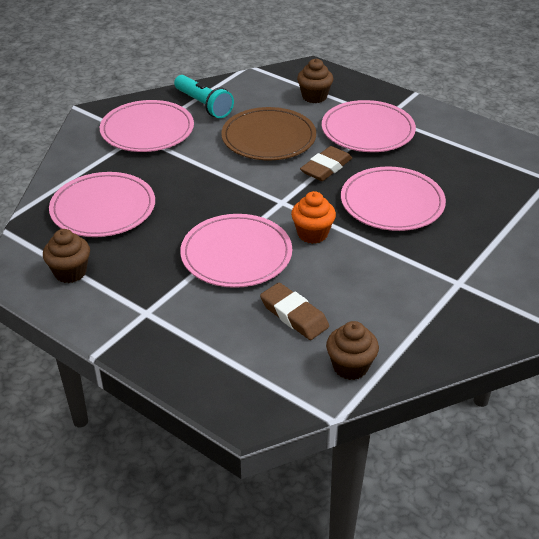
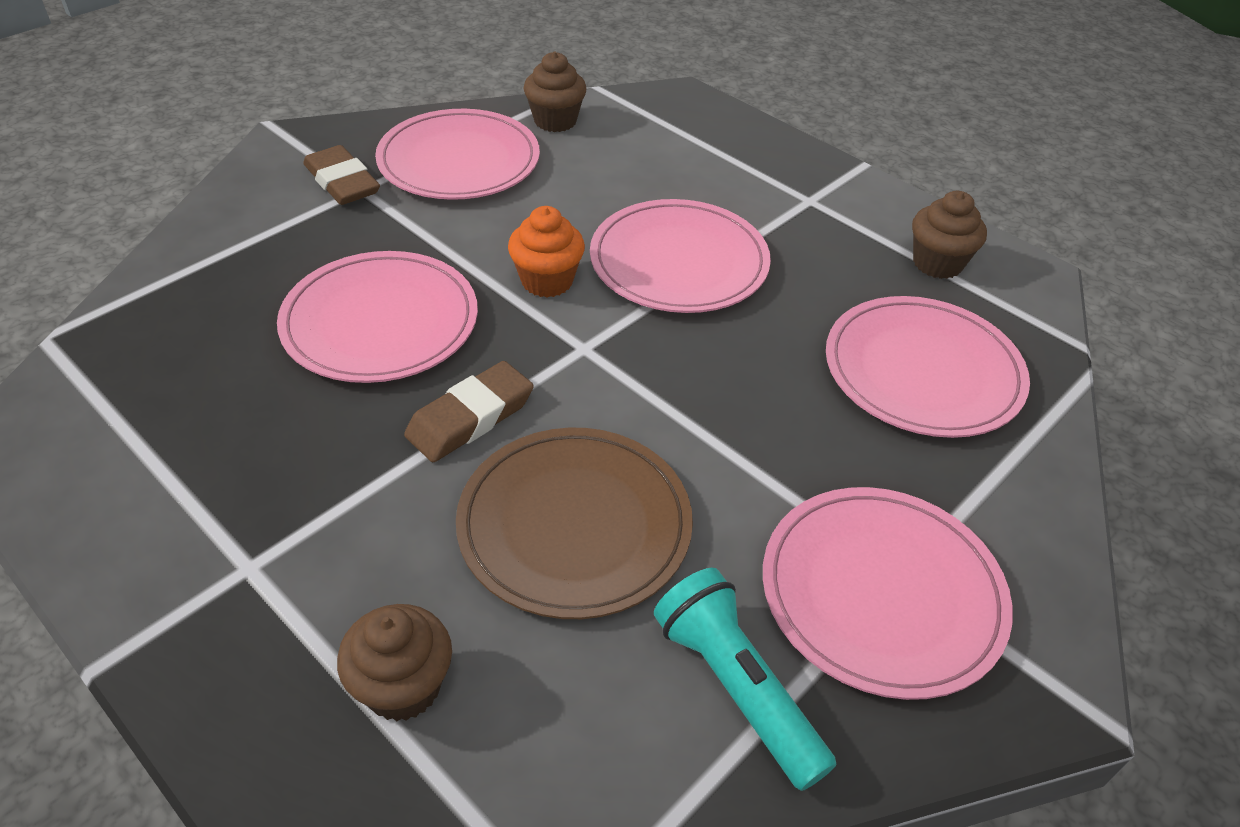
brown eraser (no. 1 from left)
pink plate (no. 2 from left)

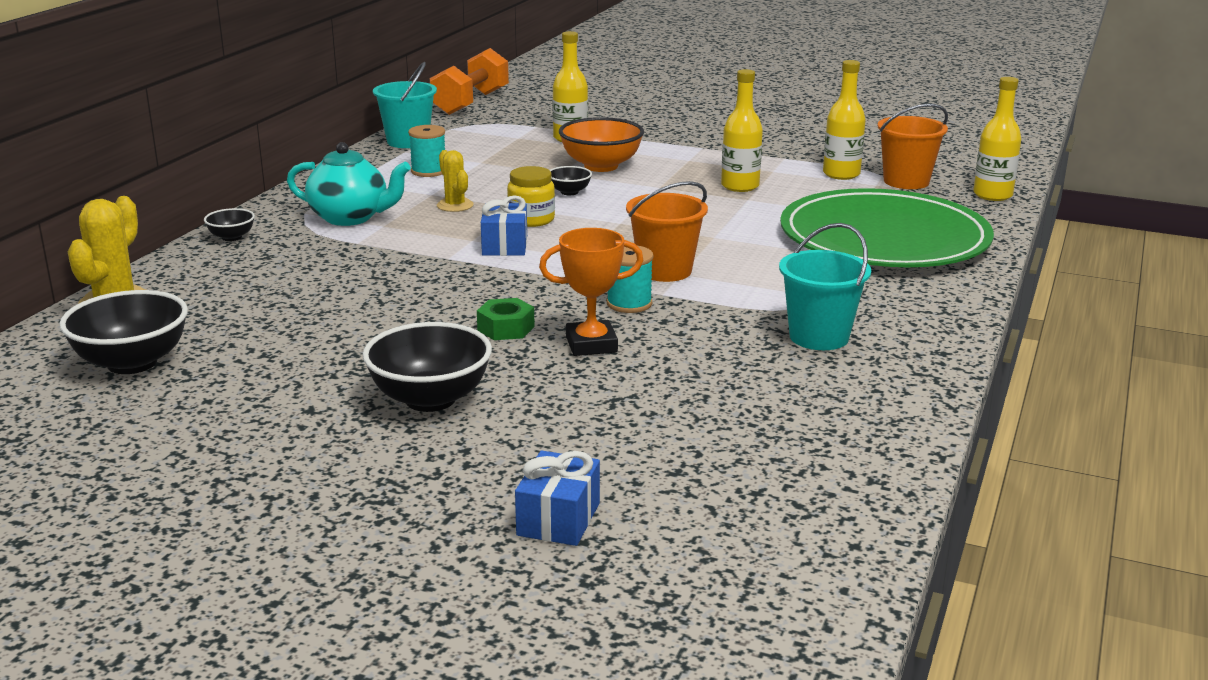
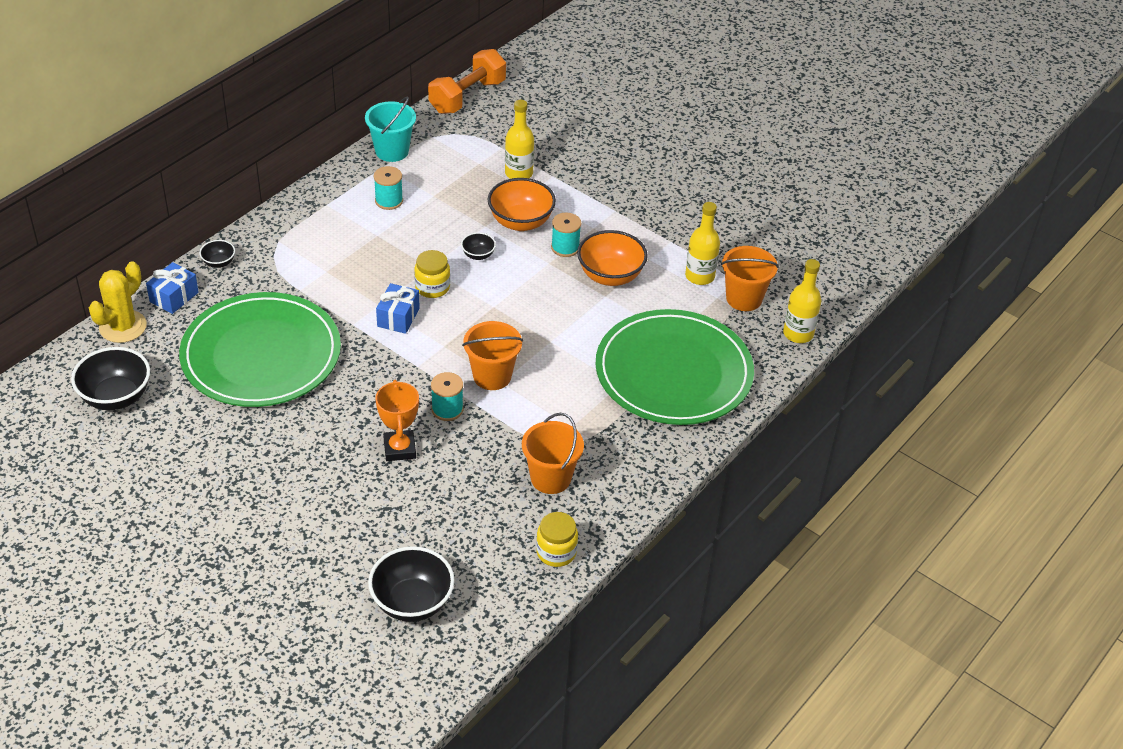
turquoise teapot
yellow cactus (no. 2 from left in the first image)
green nut
green plate (no. 1 from left)
yellow jar (no. 2 from left)
turquoise spool (no. 3 from left)
black bowl (no. 3 from left)
blue gift (no. 1 from left)
orange bowl (no. 2 from left)
orange bucket (no. 2 from left)
orange trophy

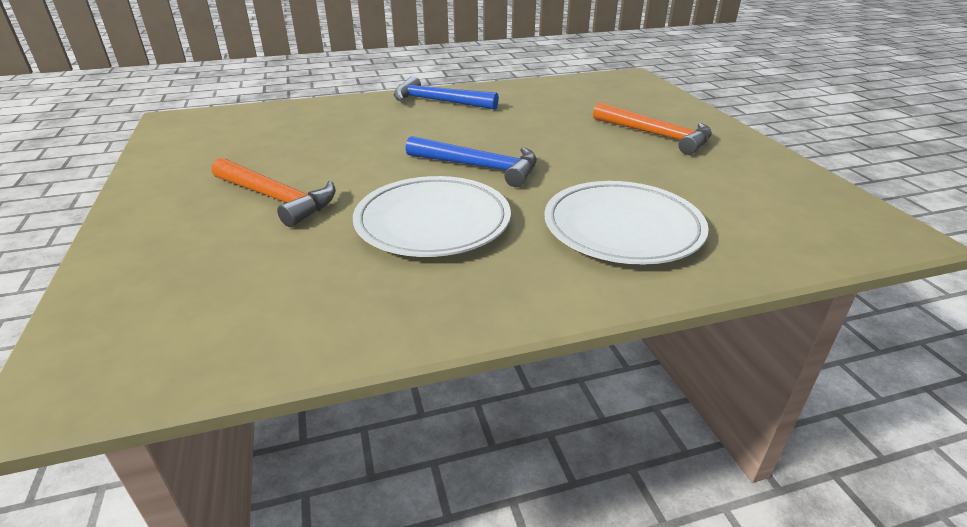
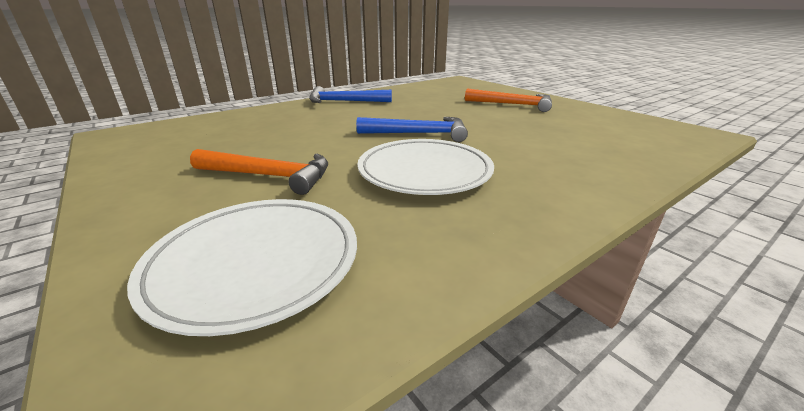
white plate (no. 1 from left)

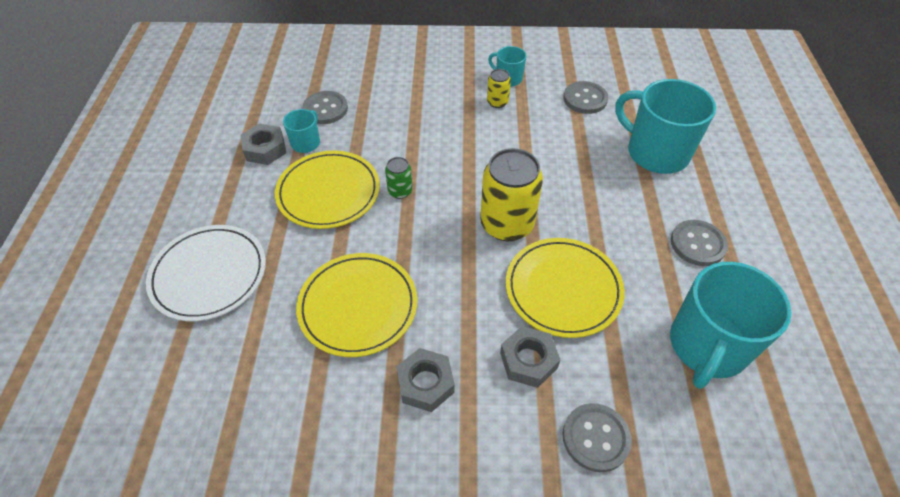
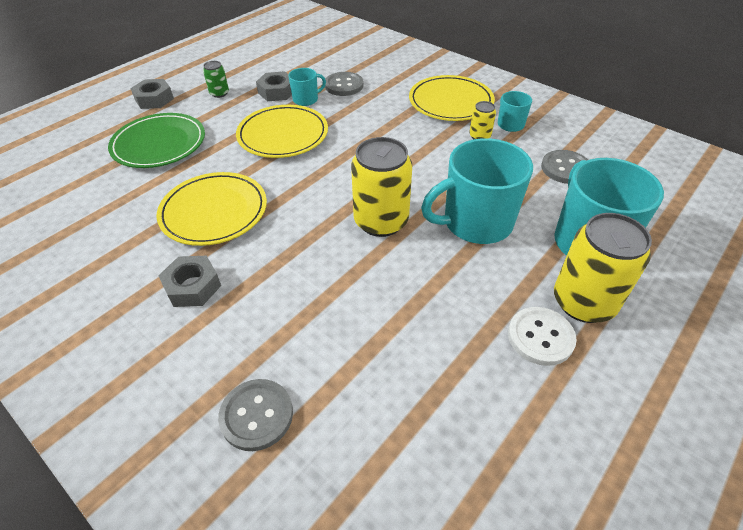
yellow can (no. 3 from left)
green can
grey nut (no. 1 from left)
yellow plate (no. 3 from left)
turquoise mug (no. 2 from left)
green plate
white button

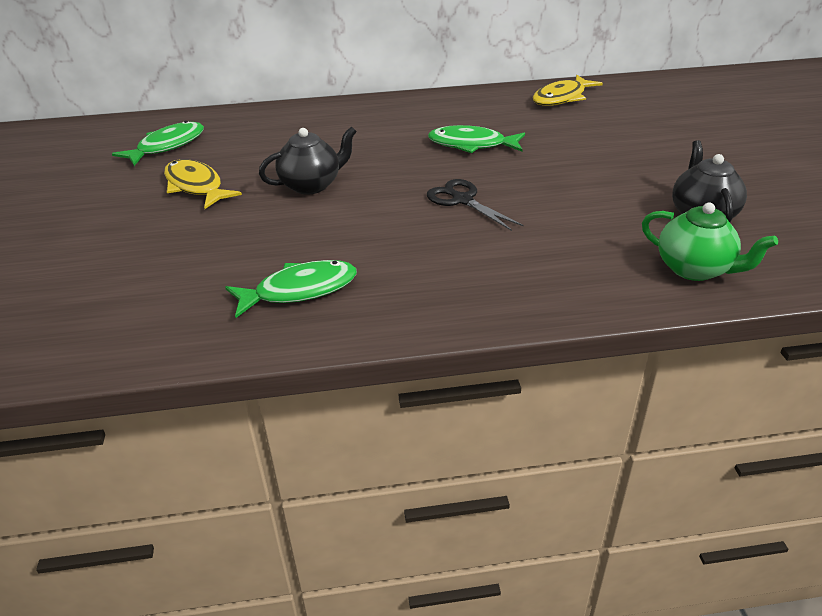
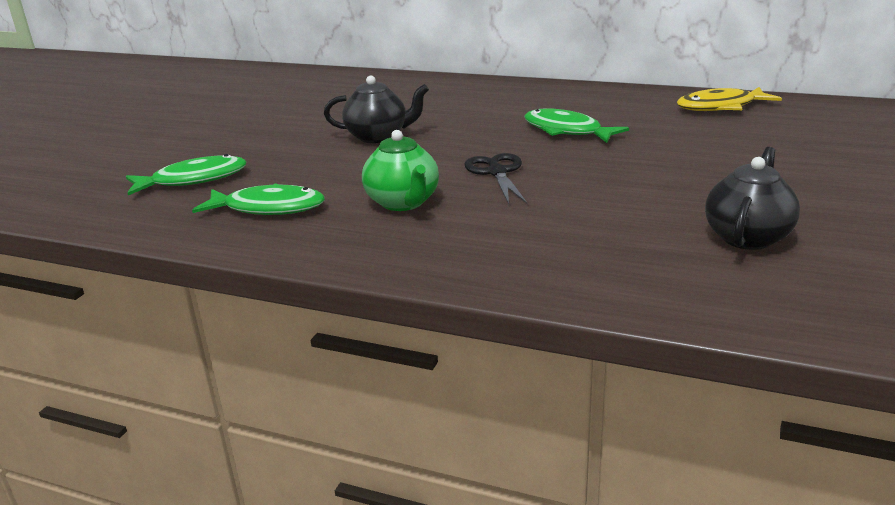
yellow fish (no. 1 from left in the first image)
green fish (no. 1 from left)
green teapot

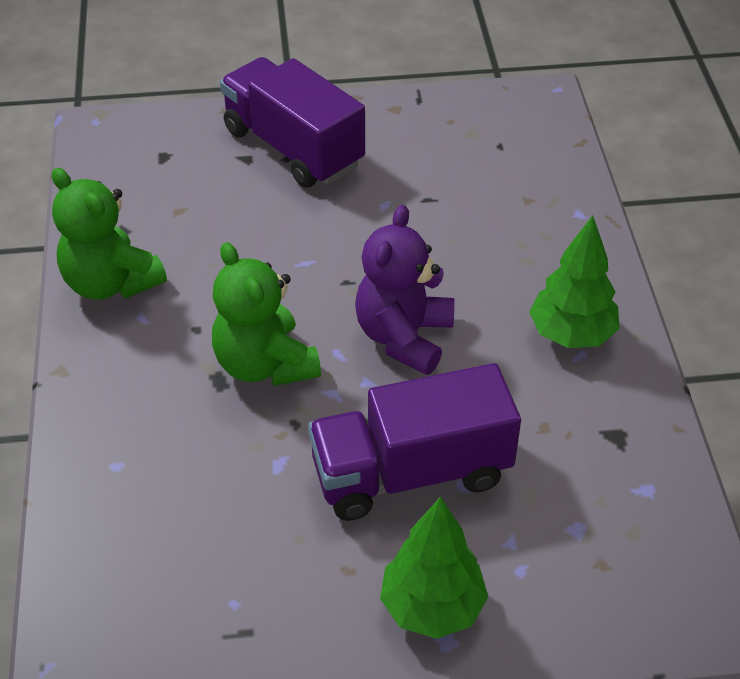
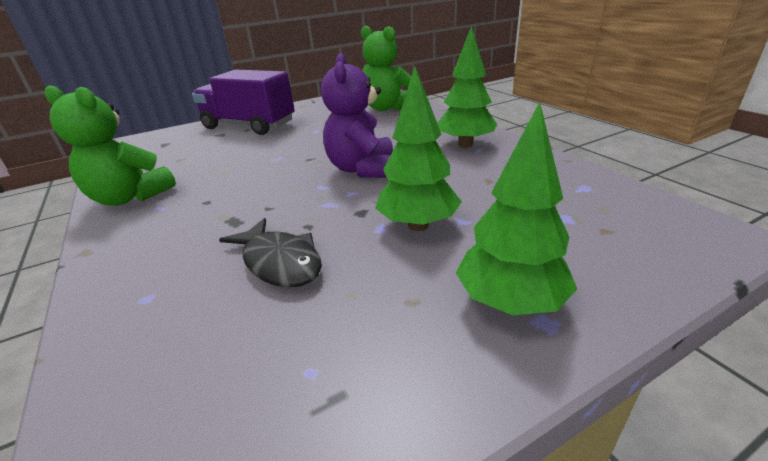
black fish
green teddy bear (no. 2 from left)
green tree (no. 1 from left)

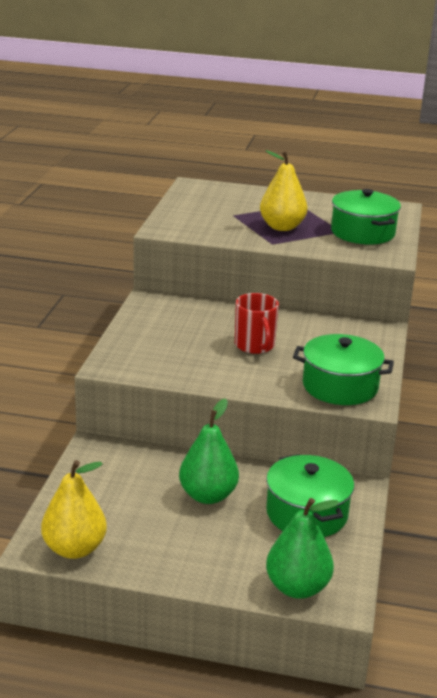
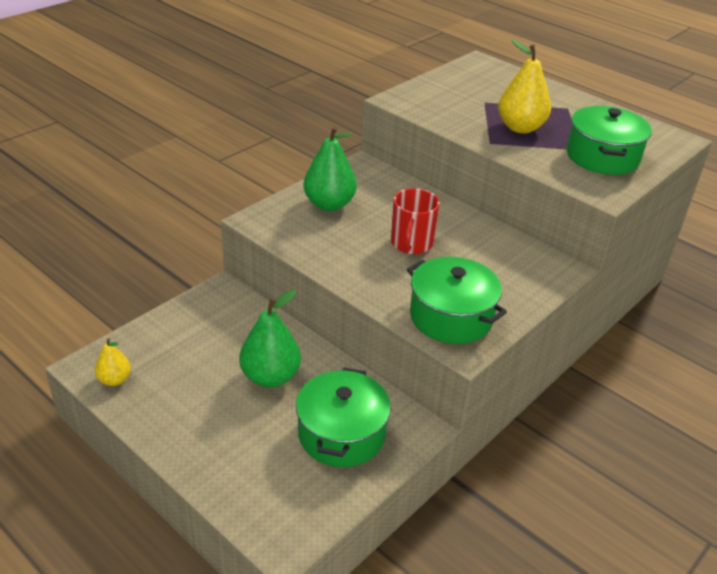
green pear (no. 2 from left)
yellow pear (no. 1 from left)

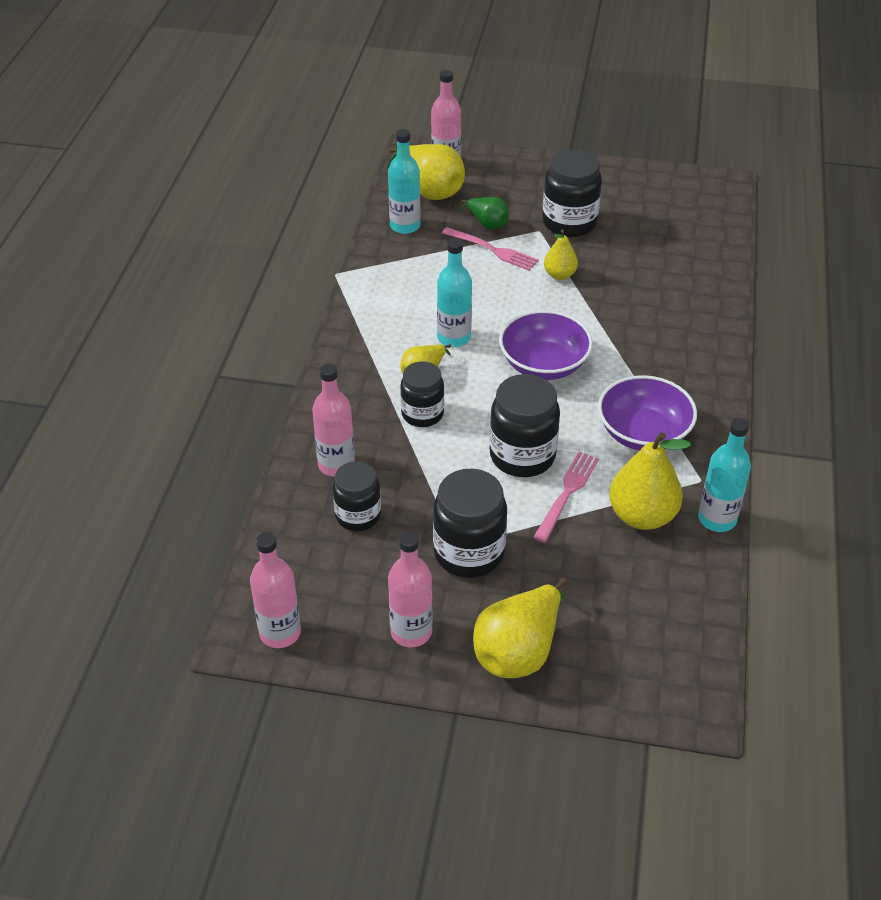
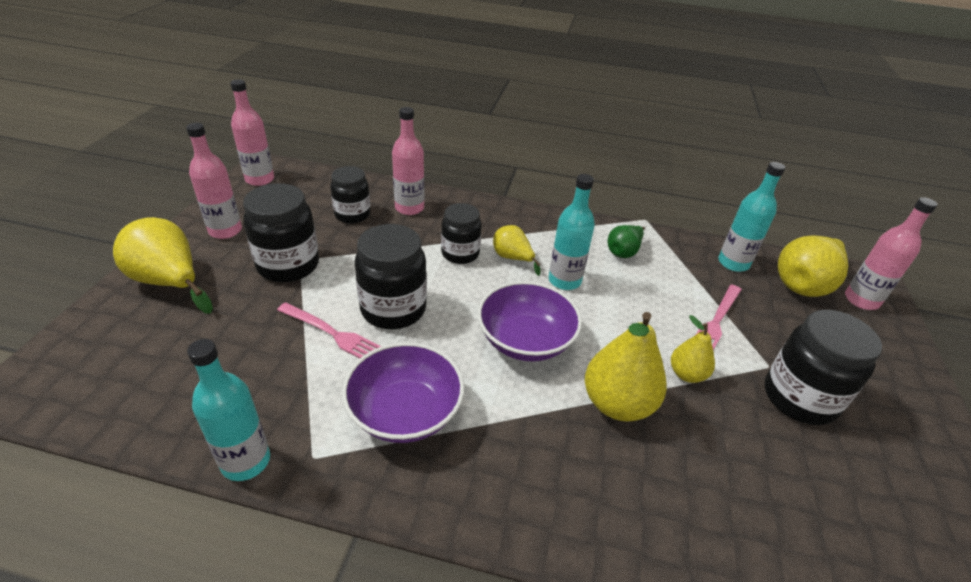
green pear
yellow pear (no. 3 from left)

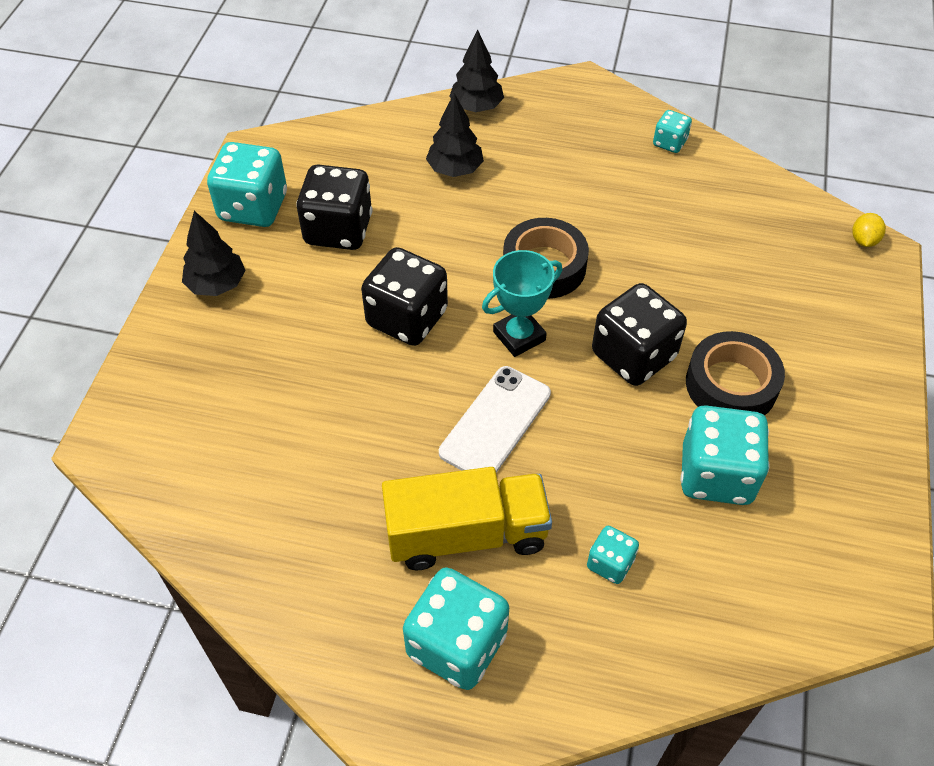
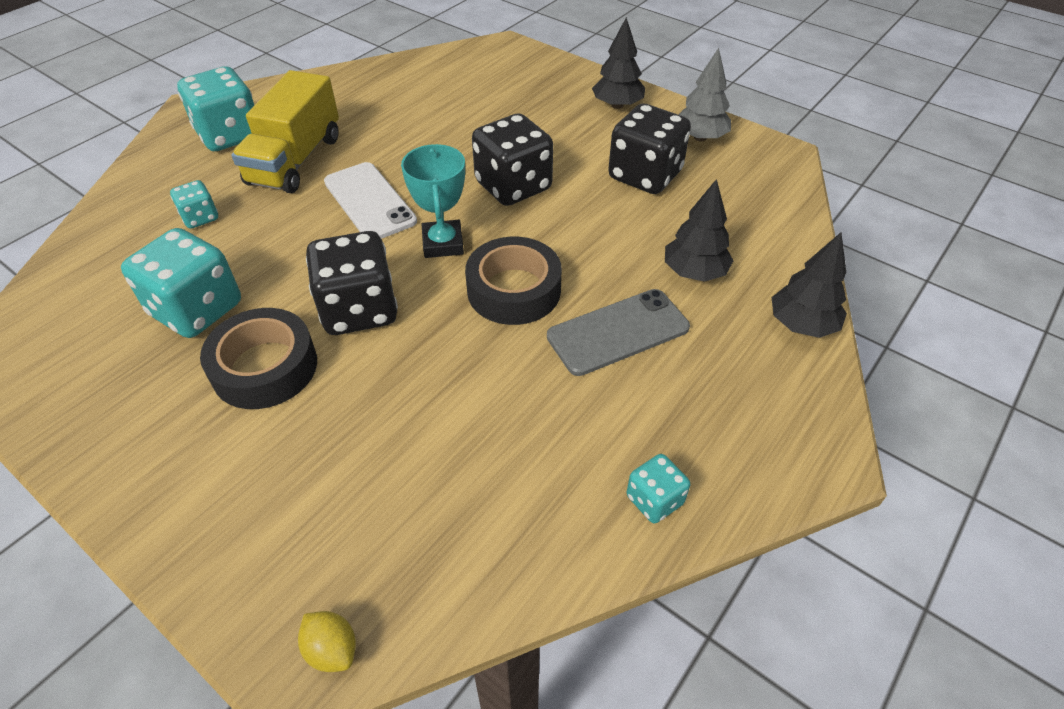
grey phone
grey tree

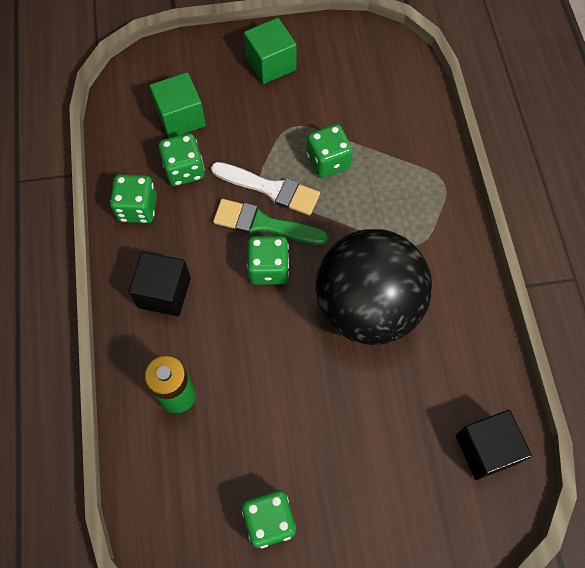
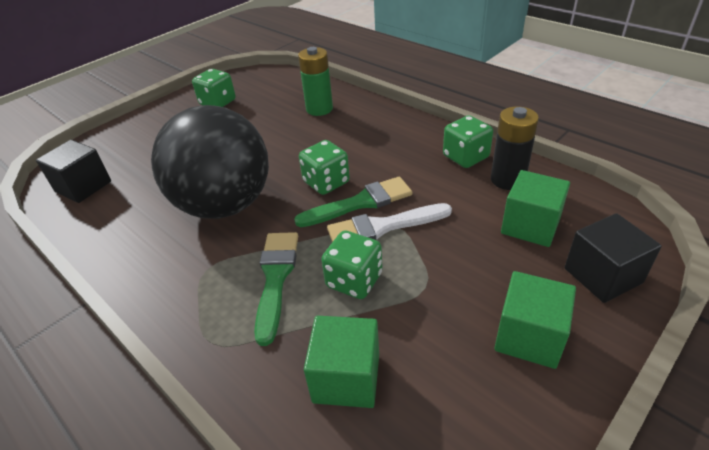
green dice (no. 2 from left in the first image)
green brush (no. 1 from left)
green cube (no. 1 from left)
black battery
black cube (no. 2 from left)

